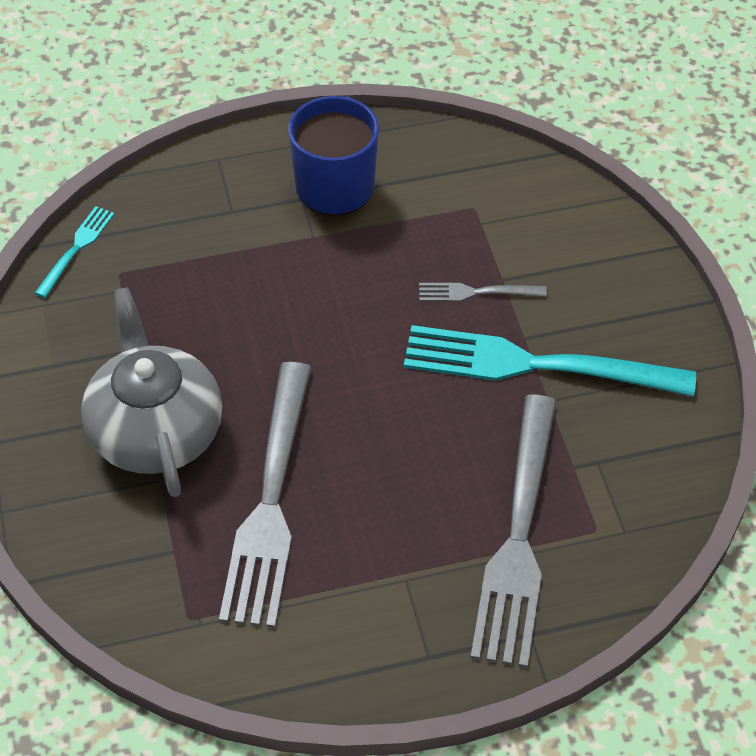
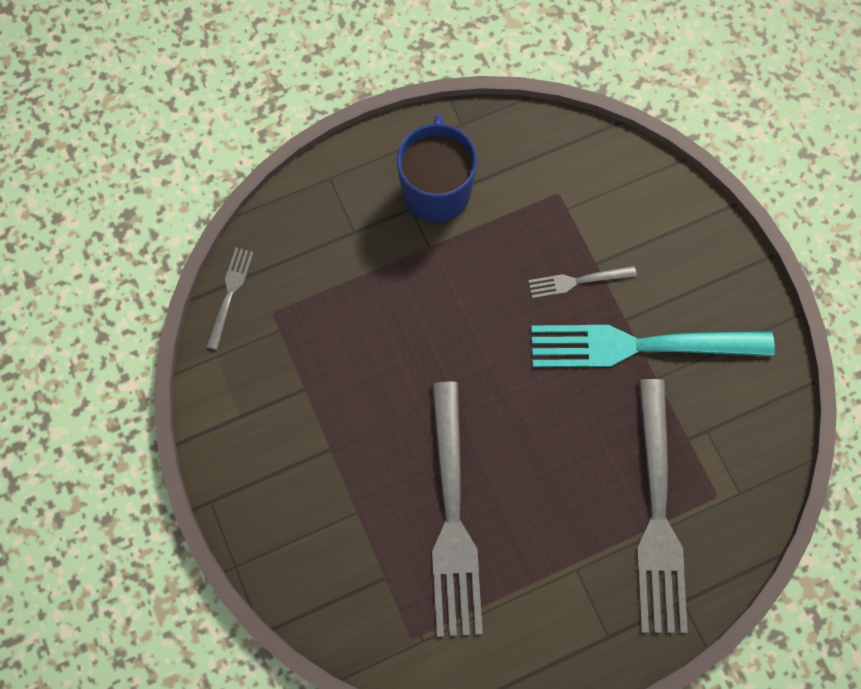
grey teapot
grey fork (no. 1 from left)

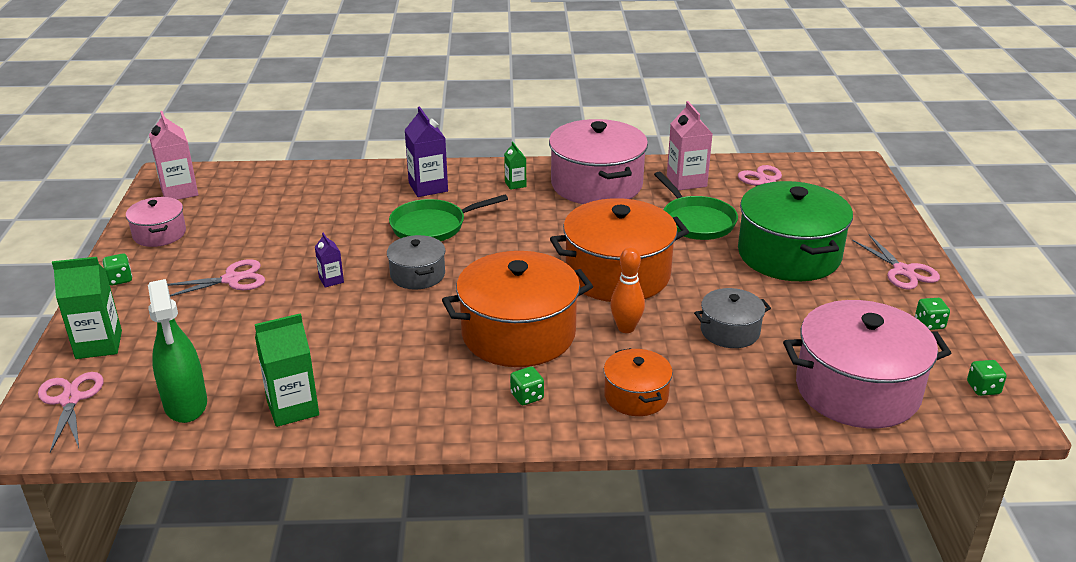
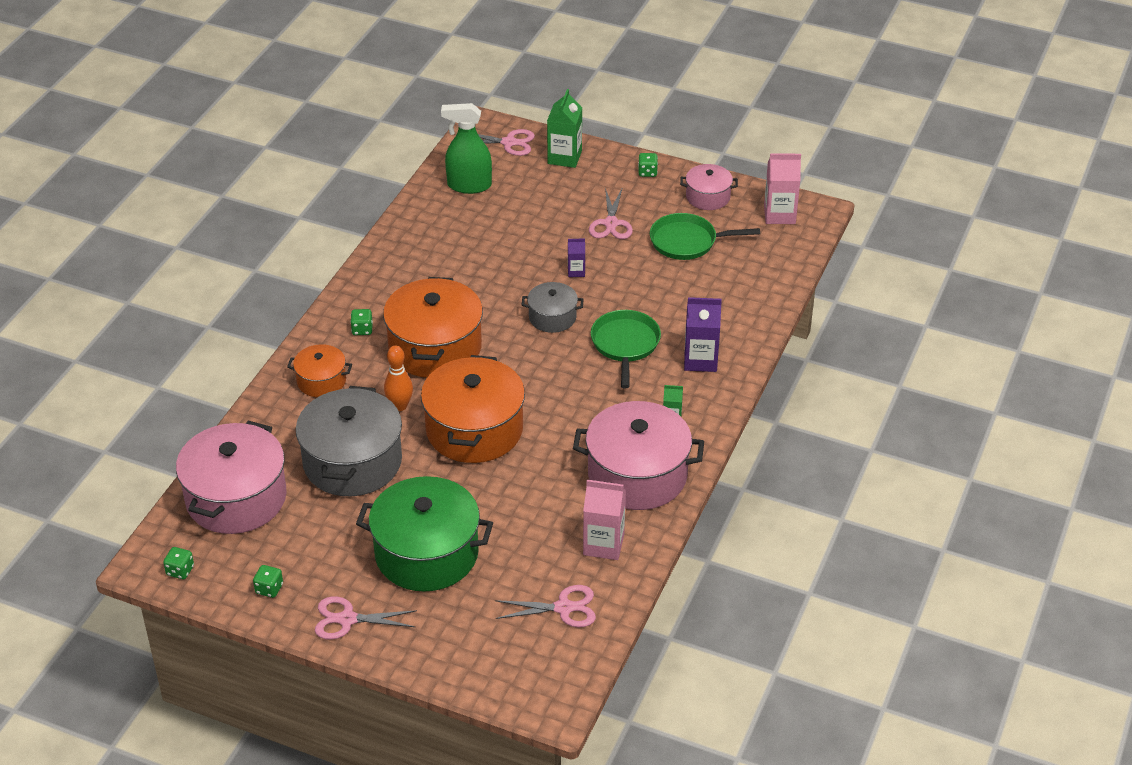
green carton (no. 2 from left in the first image)
green pan (no. 2 from left)
grey pot (no. 1 from left)

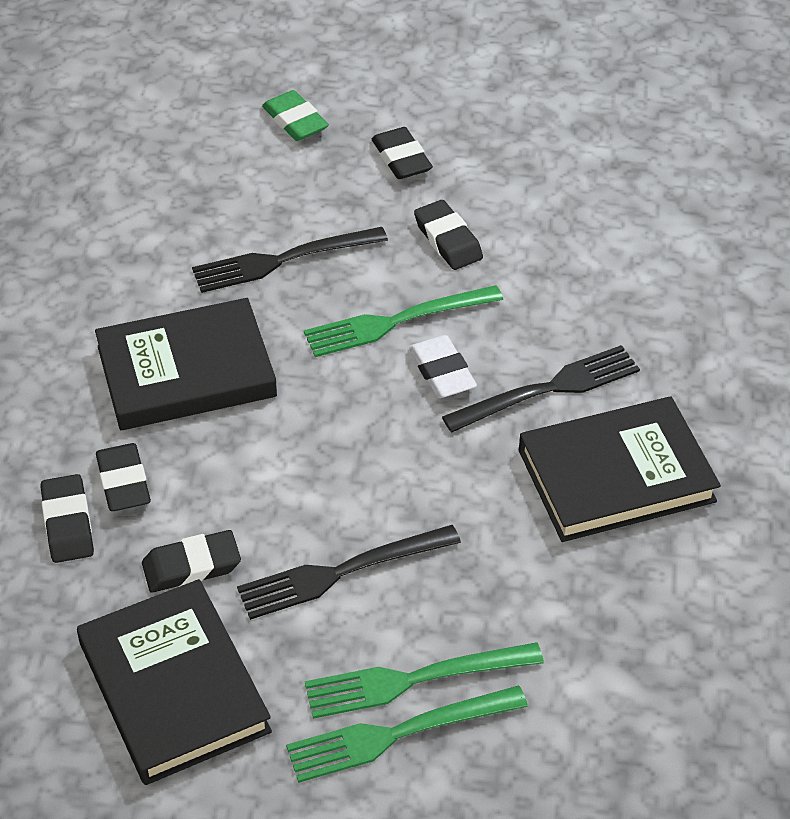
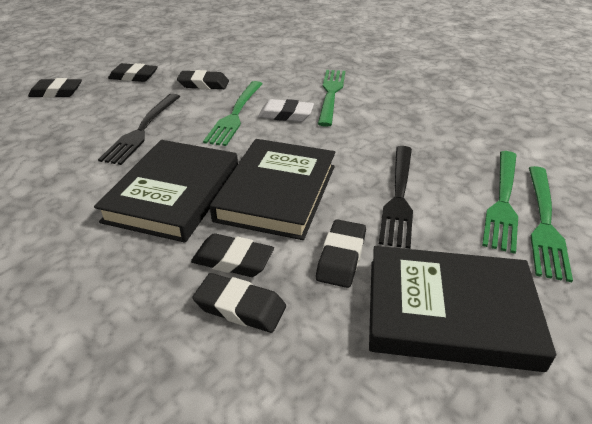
black book (no. 2 from left)
black eraser (no. 1 from left)
green fork (no. 2 from left)

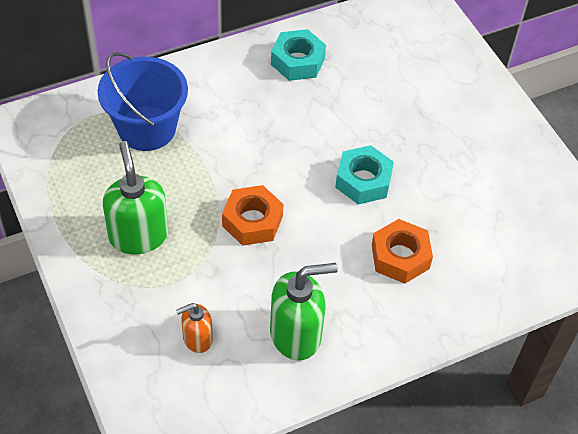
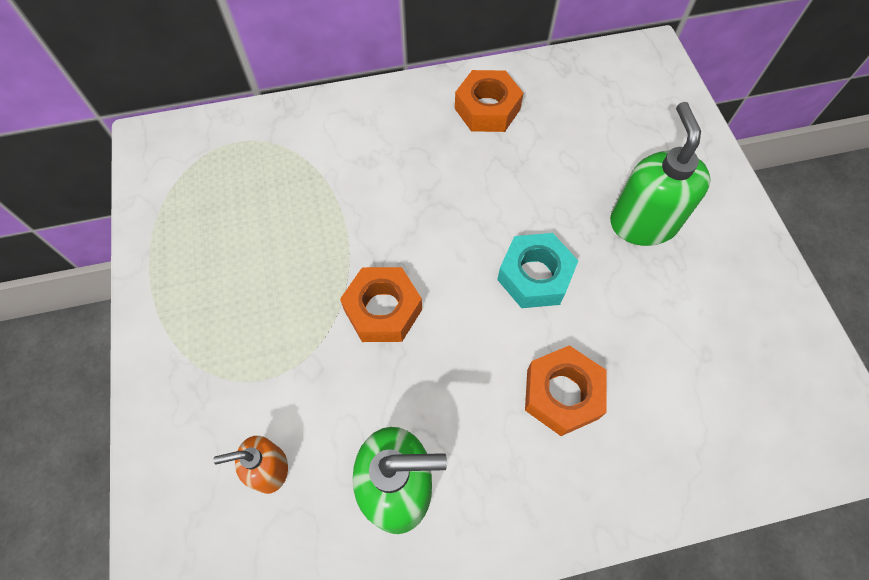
blue bucket
green soap dispenser (no. 2 from left)
orange nut (no. 2 from left)

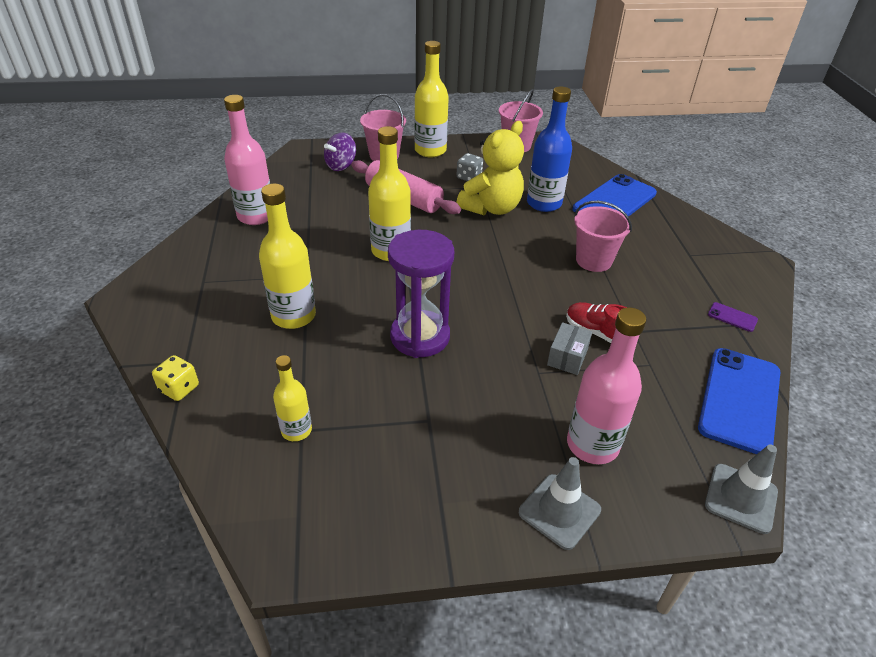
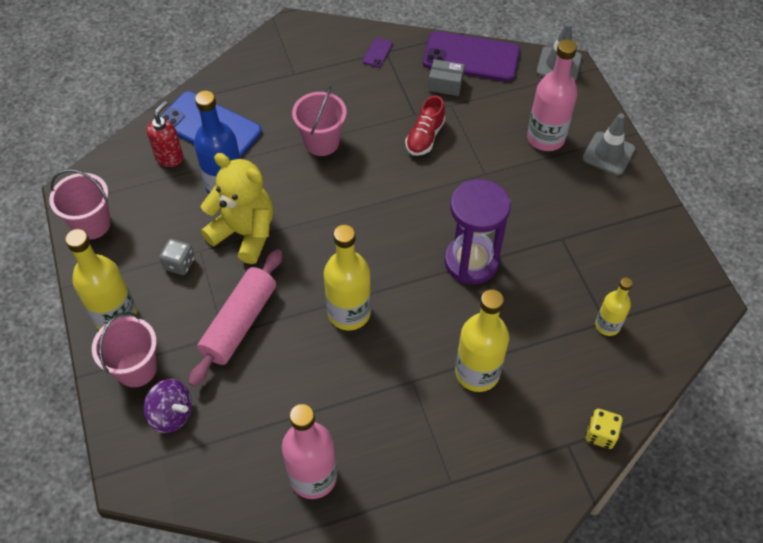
red soap dispenser
grey box
purple phone (no. 2 from left)

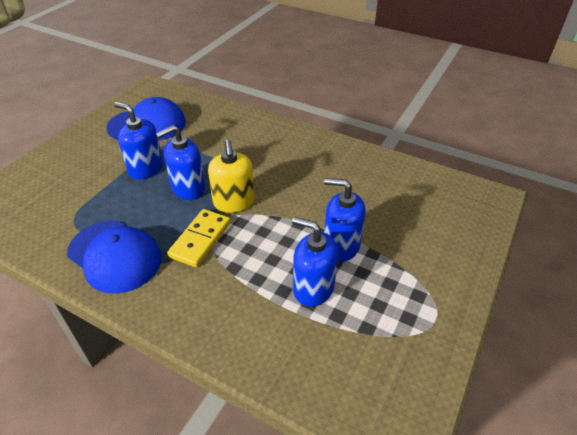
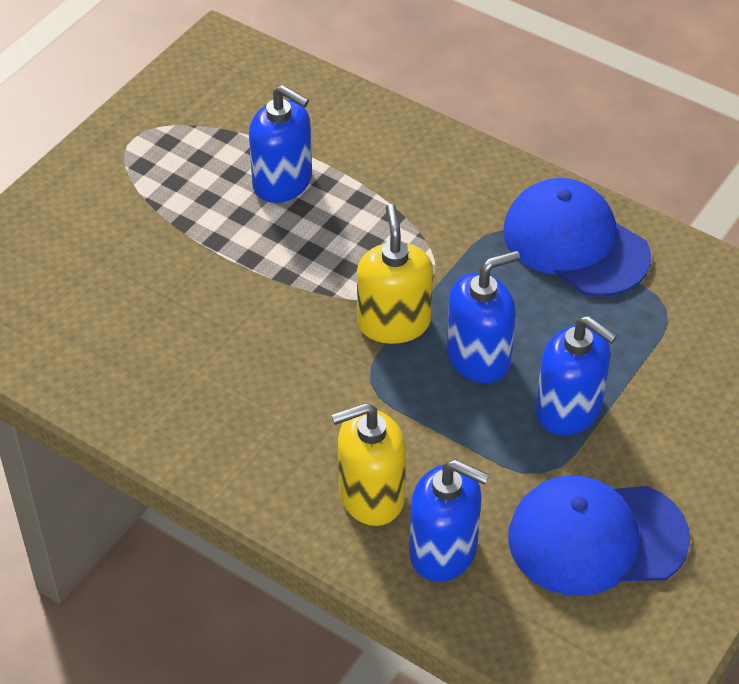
yellow domino
yellow soap dispenser (no. 1 from left)
blue soap dispenser (no. 2 from left)

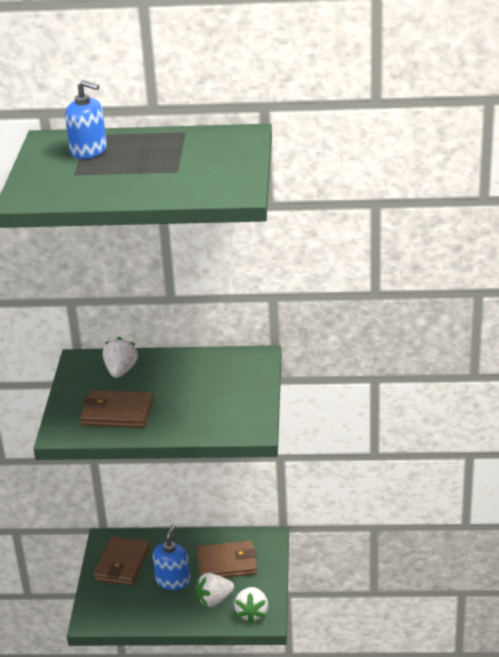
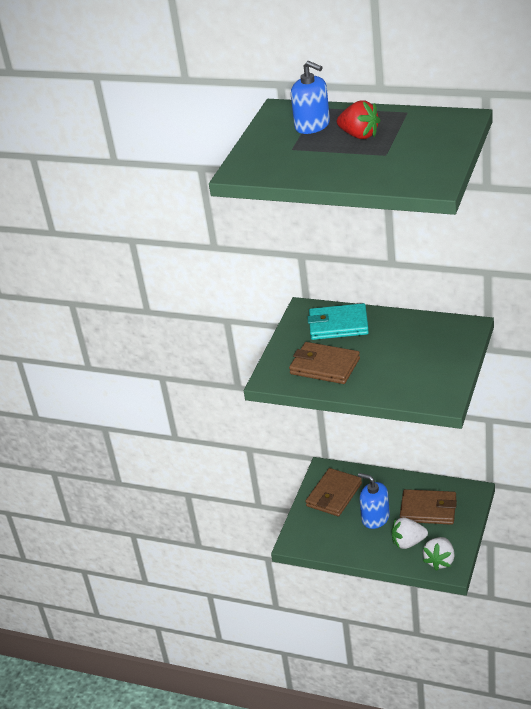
red strawberry
turquoise wallet
blue soap dispenser (no. 2 from left)

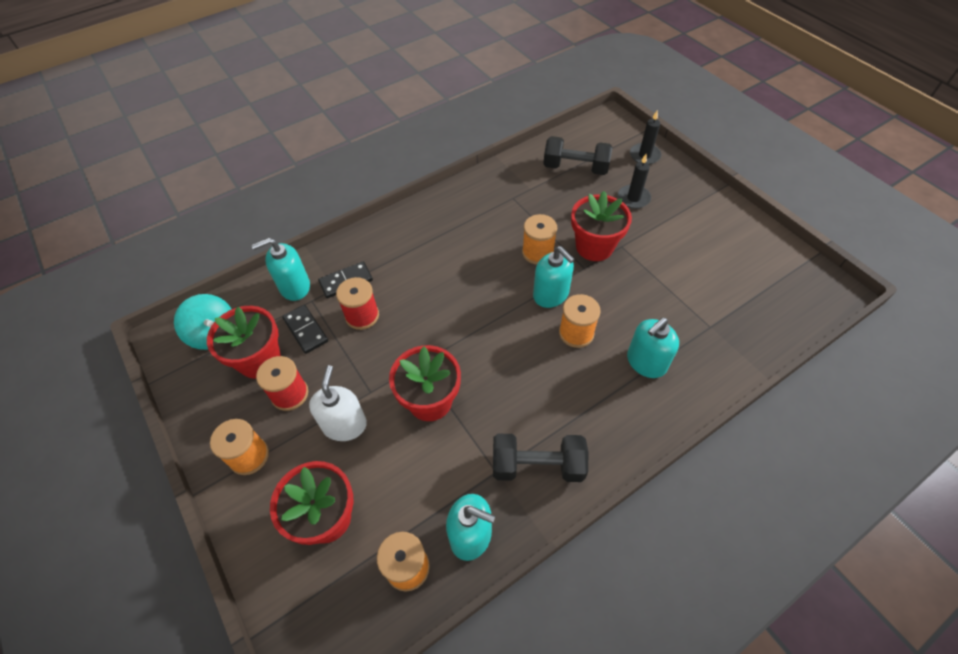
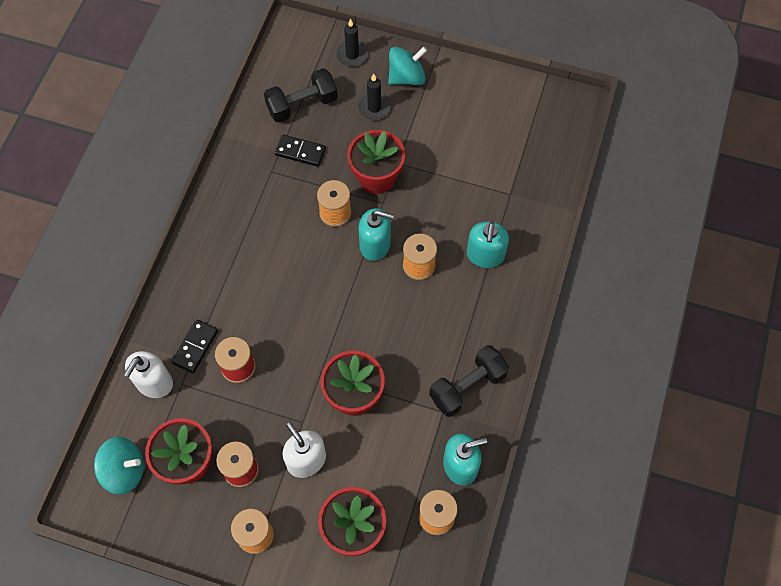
turquoise spinning top (no. 2 from left)
black domino (no. 2 from left)
white soap dispenser (no. 1 from left)

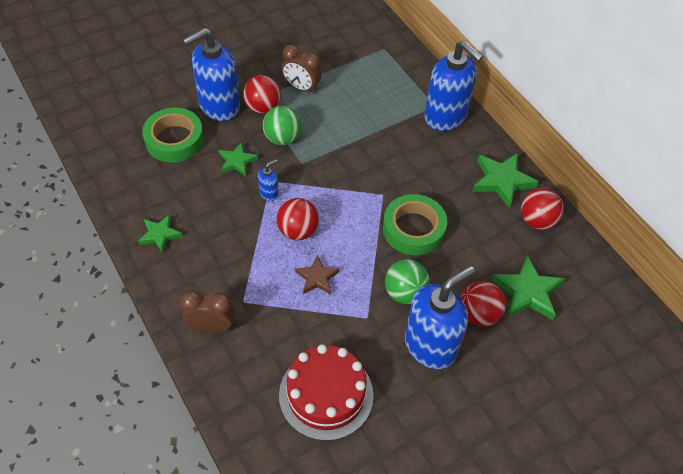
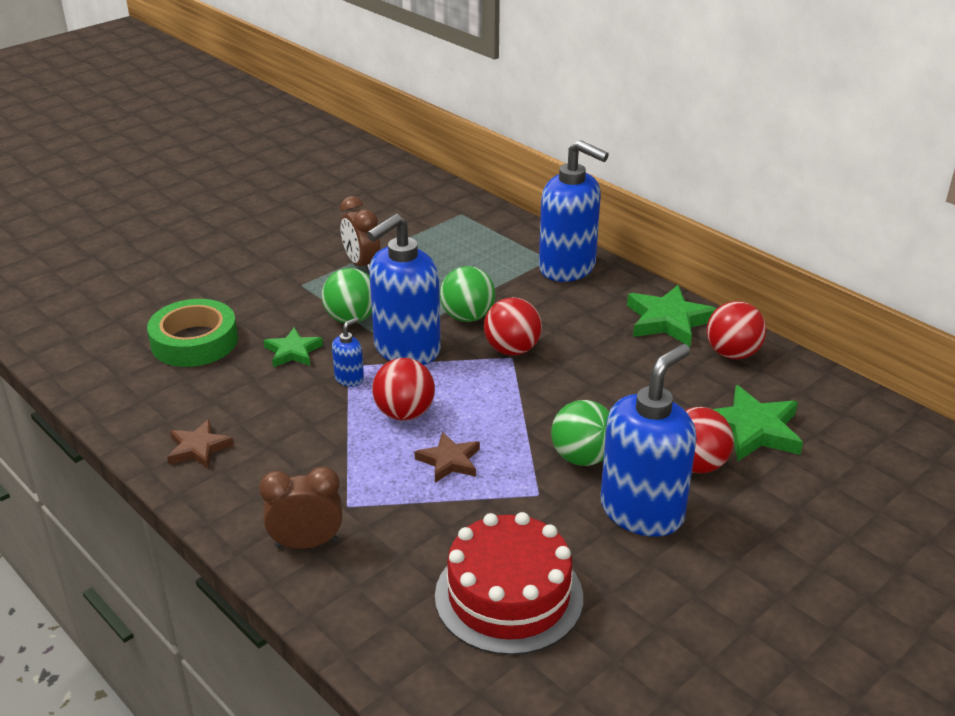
green tape (no. 2 from left in the first image)
green ball (no. 2 from left)
blue soap dispenser (no. 2 from left)
red ball (no. 2 from left)
brown star (no. 1 from left)
brown clock (no. 2 from left)

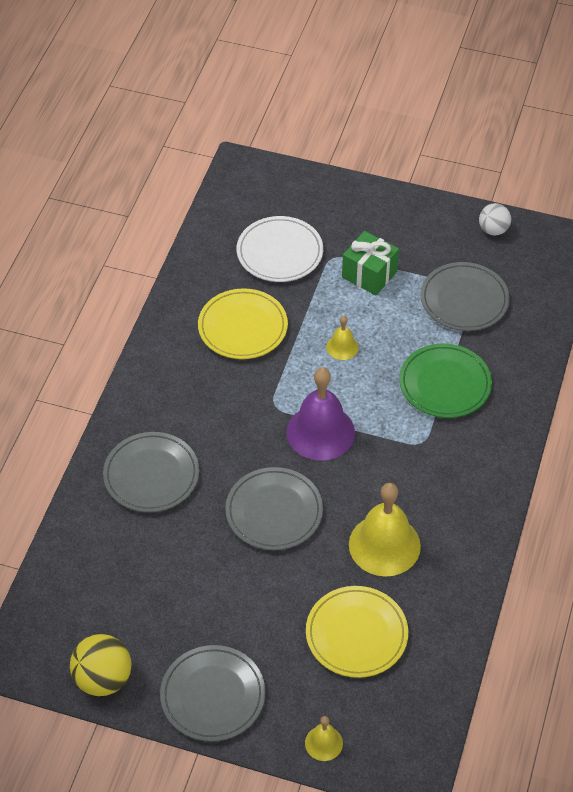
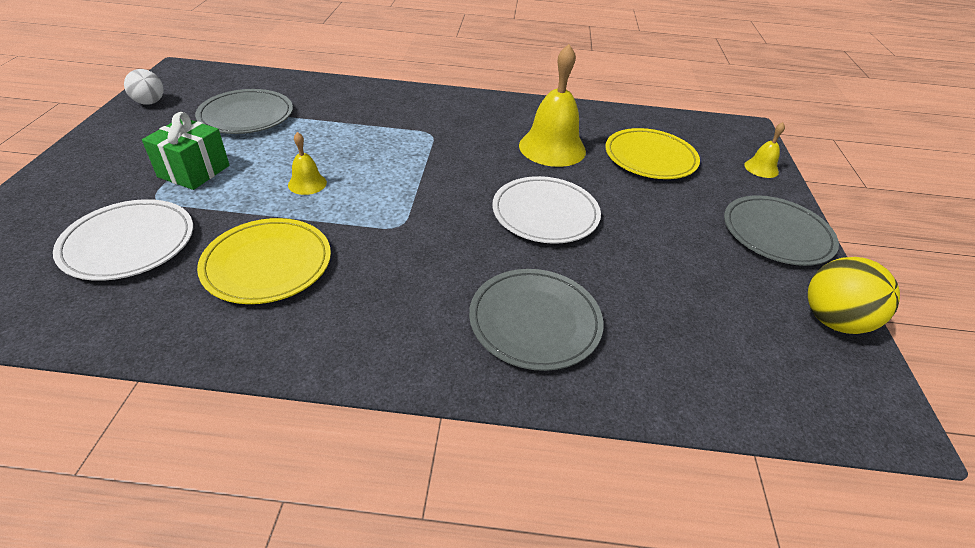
purple bell
green plate
white plate (no. 2 from left)

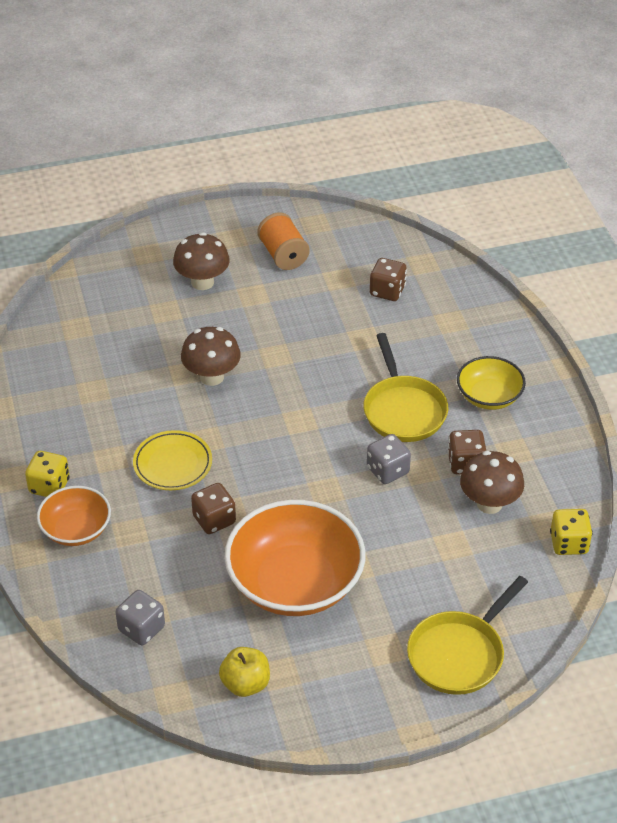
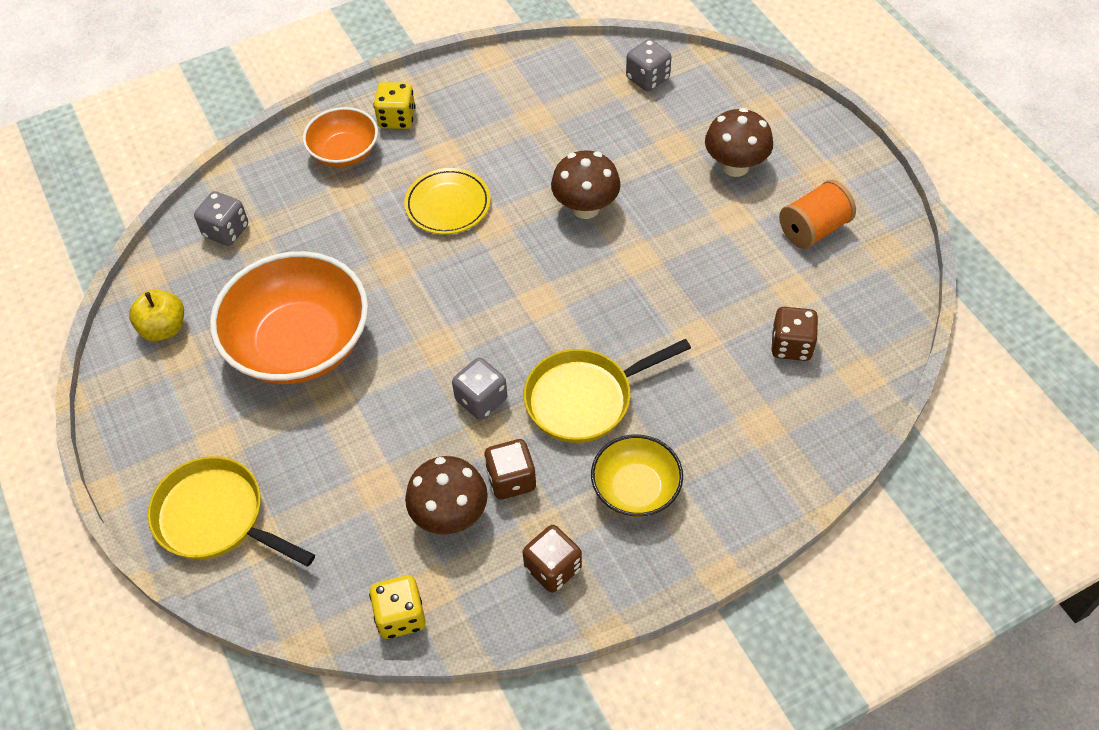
grey dice (no. 3 from left)
brown dice (no. 2 from left)

